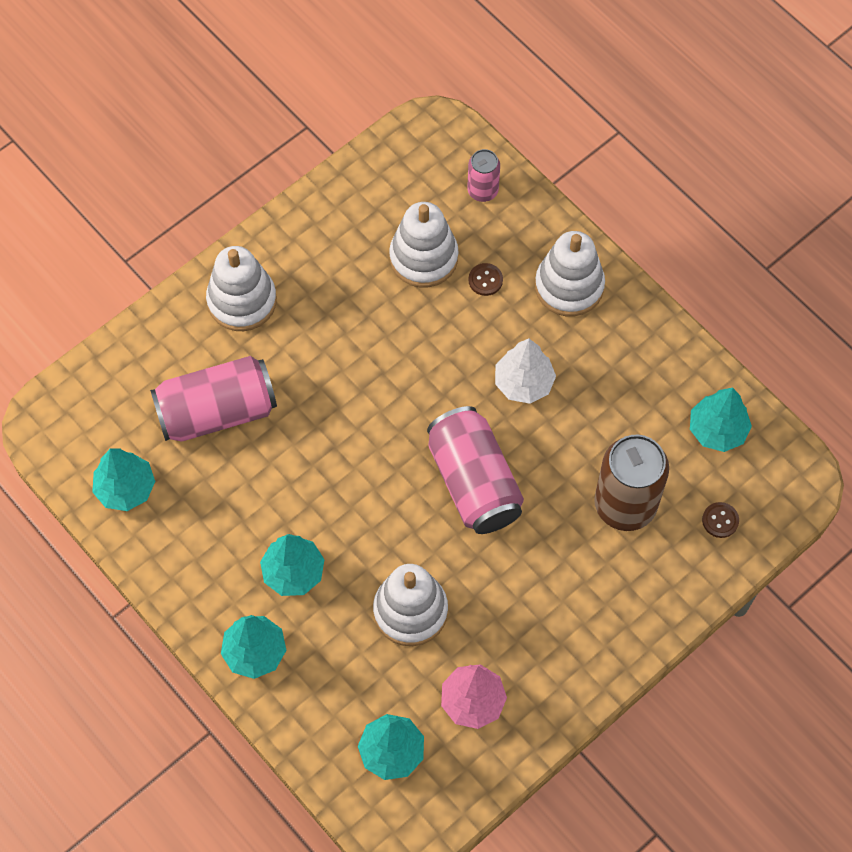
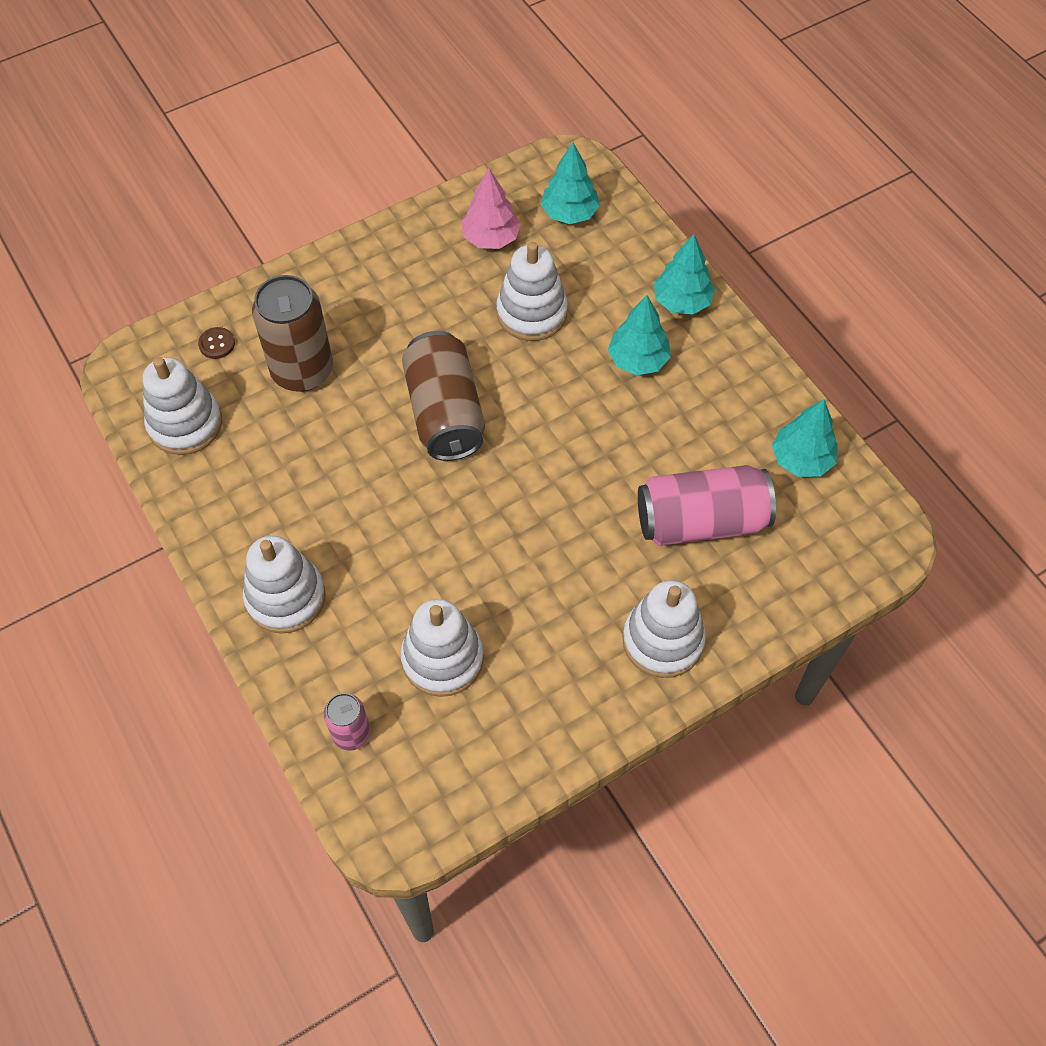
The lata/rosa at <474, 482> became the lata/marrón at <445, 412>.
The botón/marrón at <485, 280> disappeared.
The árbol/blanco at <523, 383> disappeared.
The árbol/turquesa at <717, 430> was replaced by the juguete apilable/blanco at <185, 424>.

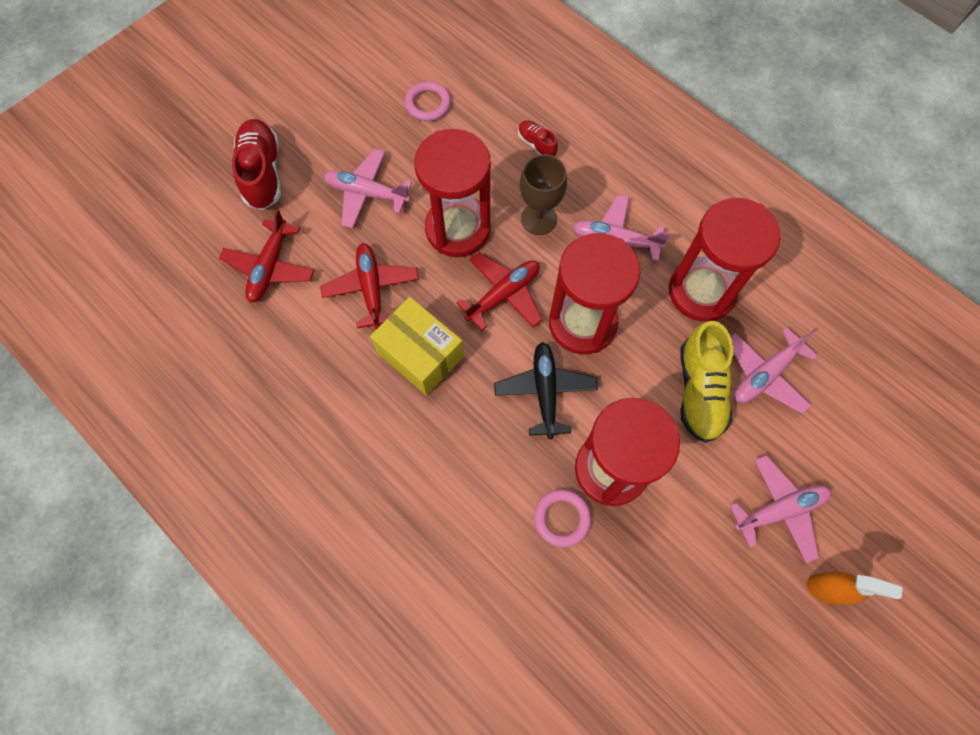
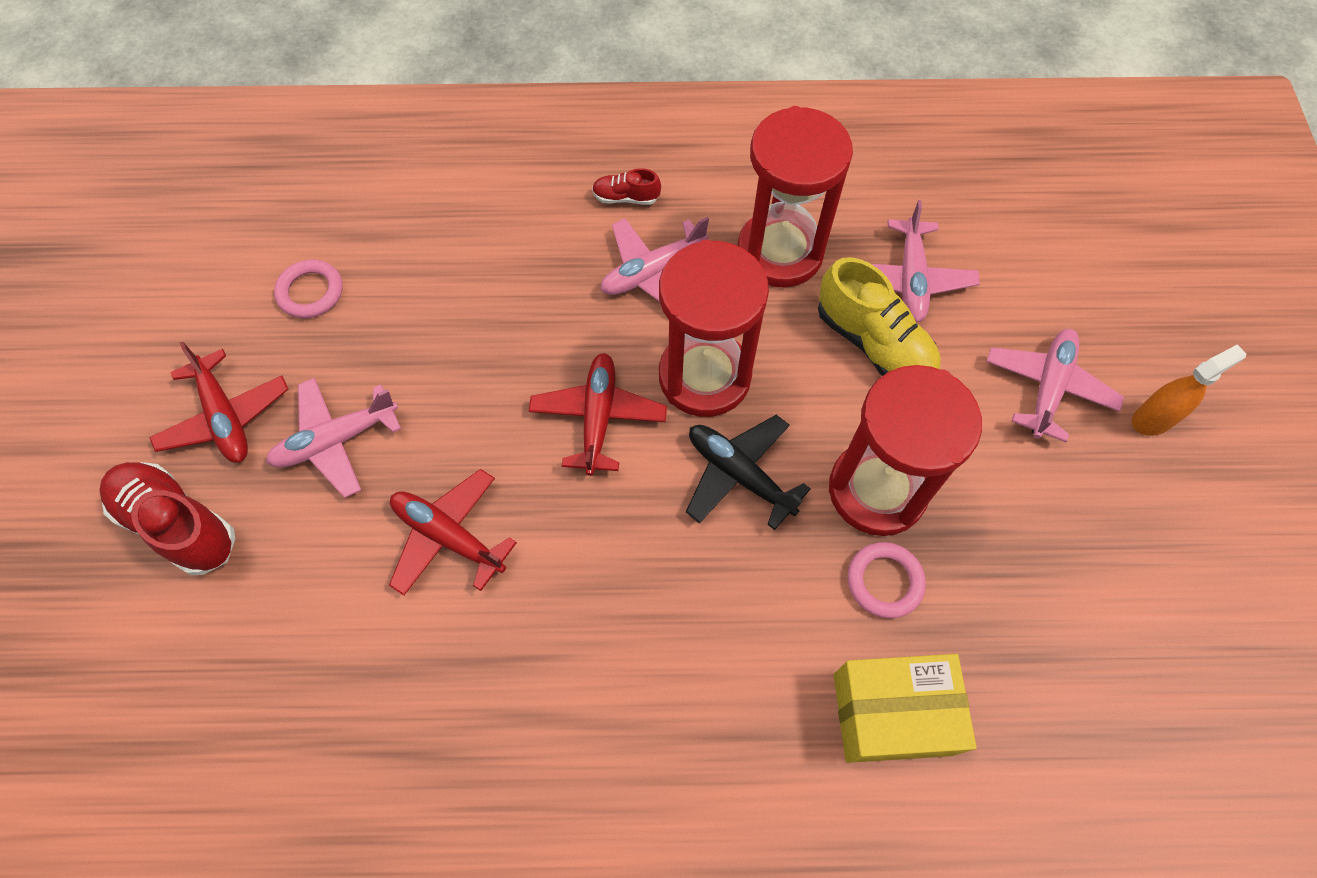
The avión/rojo moved from <270, 267> to <225, 417>.
The caja/amarillo moved from <420, 354> to <892, 713>.
The reloj de arena/rojo at <458, 229> disappeared.
The zapato/rojo moved from <536, 144> to <626, 197>.
The copa/marrón at <538, 219> disappeared.

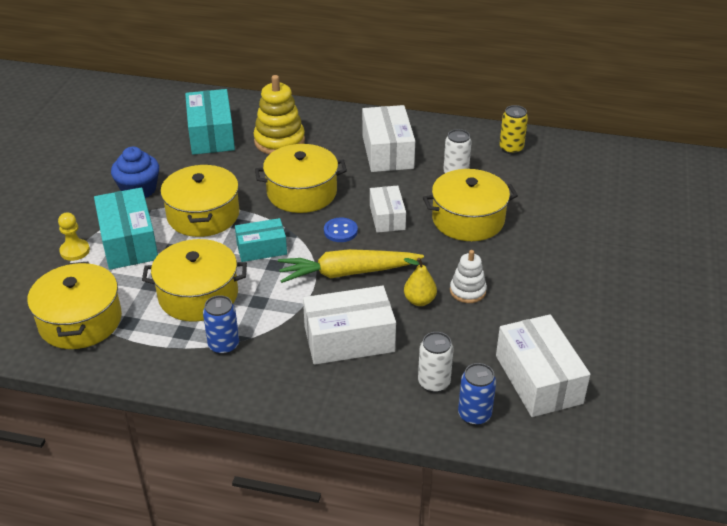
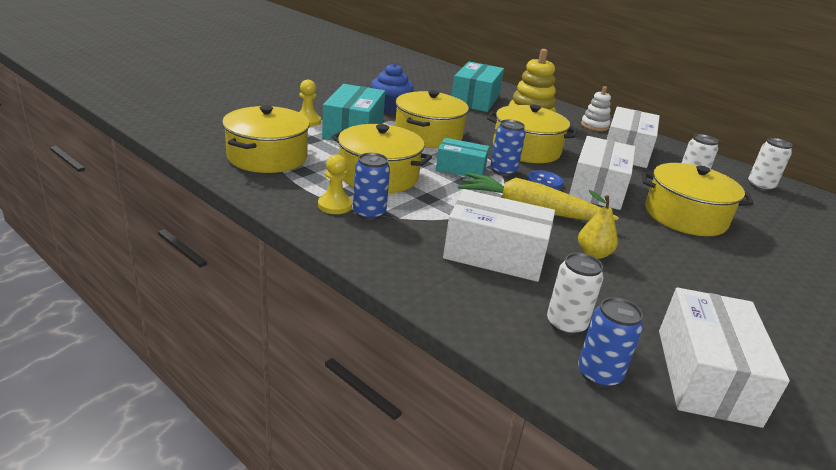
The caja/blanco at <387, 217> changed to 1.61 times the size.
The juguete apilable/blanco moved from <467, 291> to <594, 126>.
The lata/amarillo at <511, 148> became the lata/blanco at <760, 186>.
The peón/amarillo at <335, 205> appeared.
The lata/azul at <503, 171> appeared.

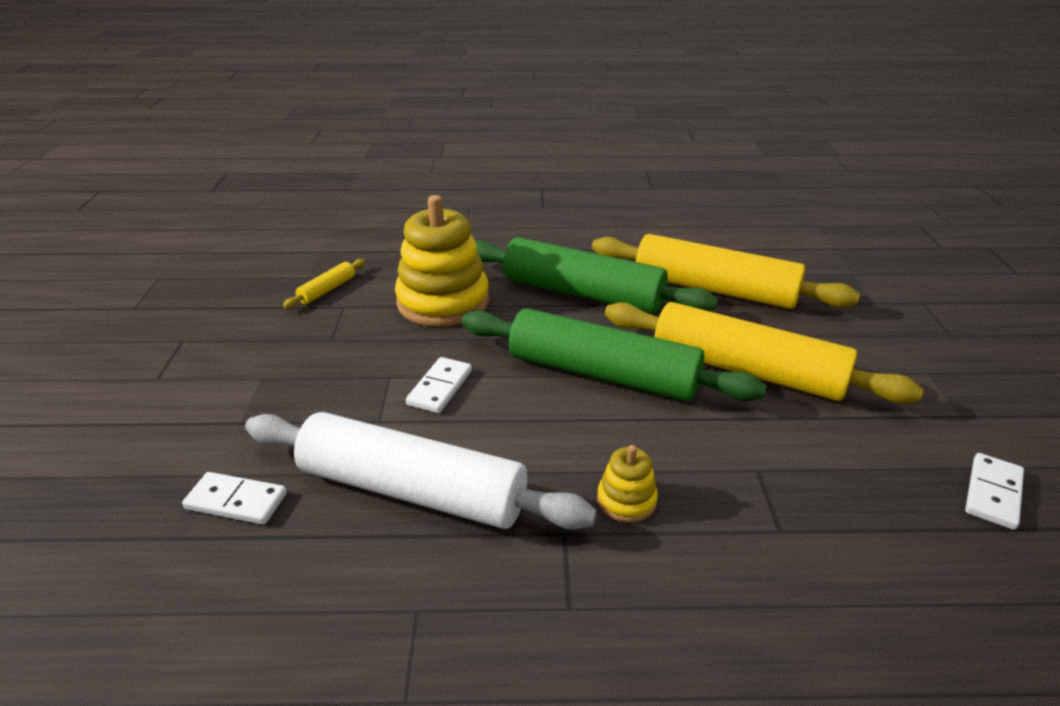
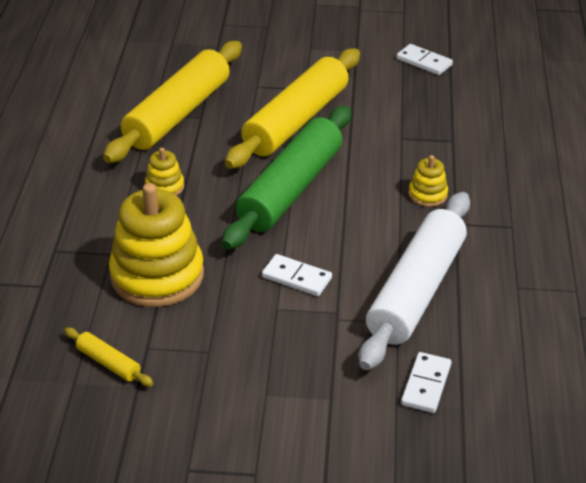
The rodillo/verde at <582, 293> was replaced by the juguete apilable/amarillo at <164, 187>.

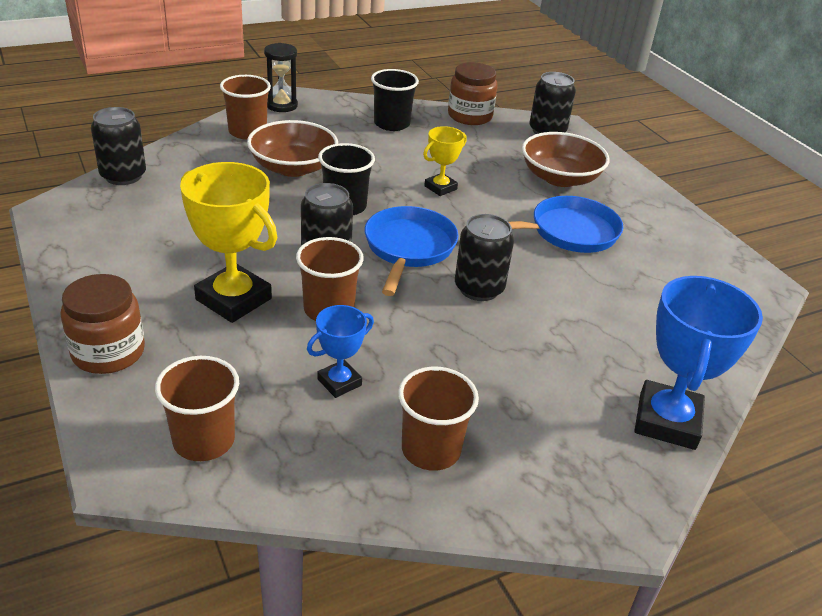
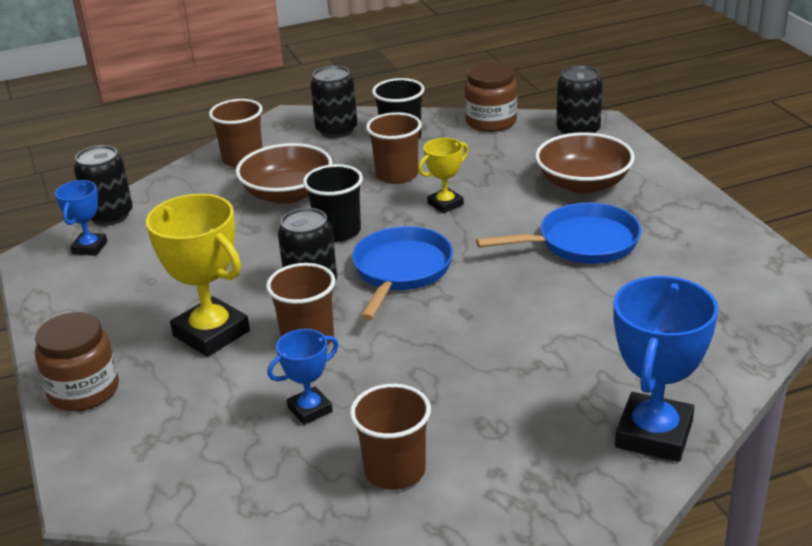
The vaso/marrón moved from <204, 440> to <397, 175>.
The reloj de arena/negro at <282, 105> disappeared.
The lata/negro moved from <479, 288> to <336, 130>.
The trofeo/azul at <89, 248> appeared.

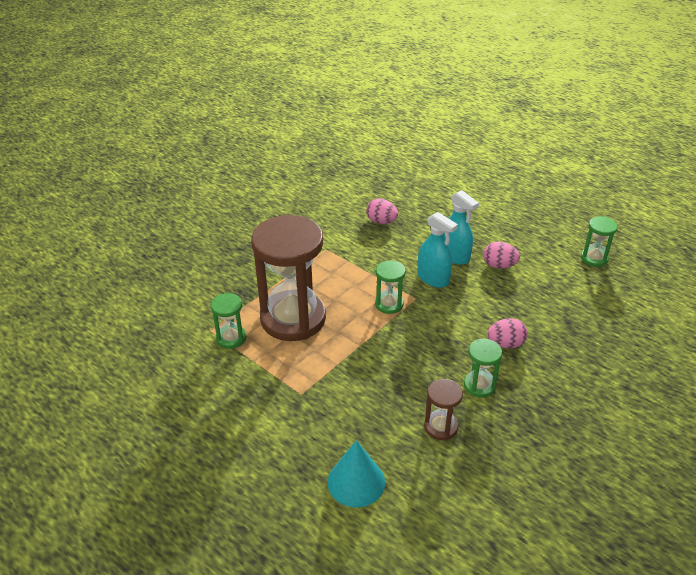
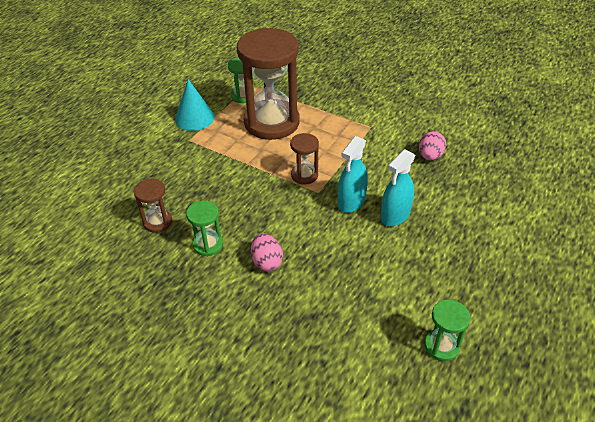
The cono/turquesa moved from <356, 482> to <194, 118>.
The reloj de arena/verde at <389, 304> became the reloj de arena/marrón at <304, 175>.
The huevo/rosa at <499, 265> disappeared.

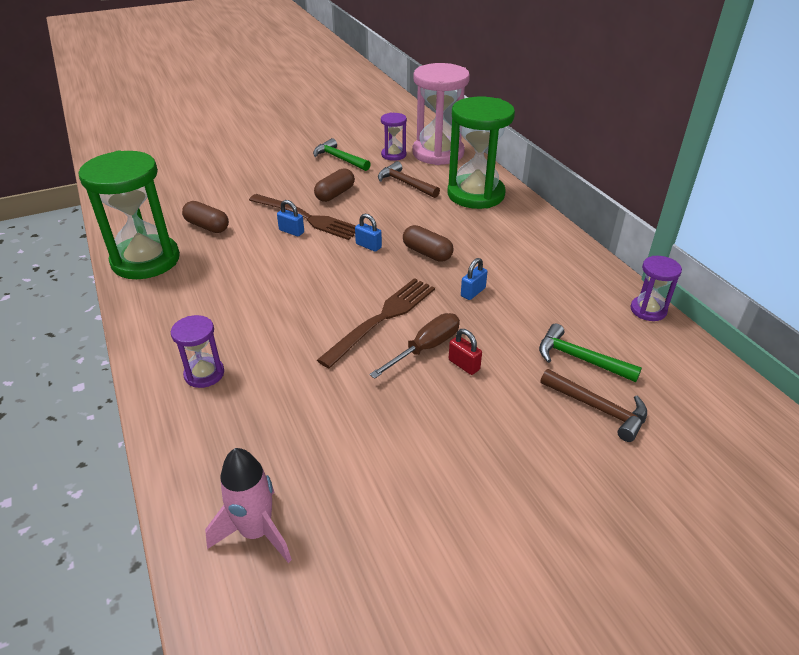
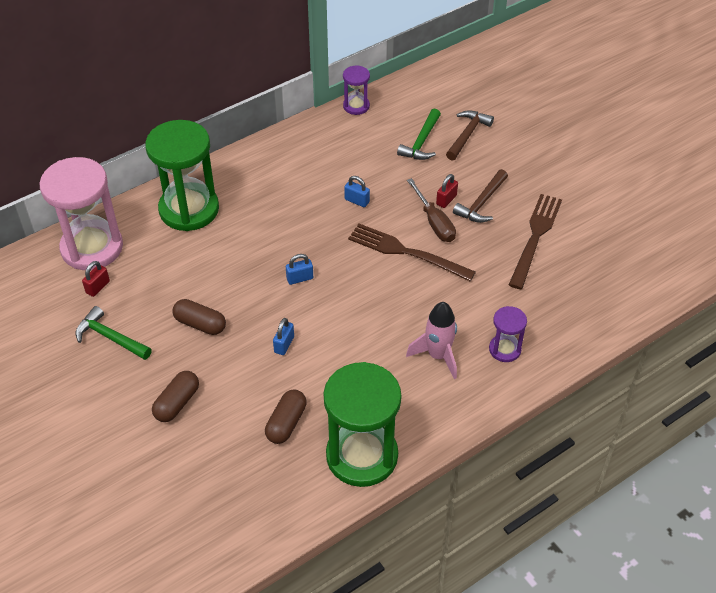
The cohete/rosa moved from <256, 532> to <438, 356>.
The tenedor/marrón moved from <308, 218> to <535, 236>.
The martillo/verde at <339, 159> turned 90 degrees clockwise.
The candado/azul at <368, 246> turned 45 degrees clockwise.
The destornillador/marrón at <425, 348> turned 150 degrees counterclockwise.
The martillo/marrón moved from <405, 184> to <481, 203>.
The reloj de arena/morado at <393, 155> was replaced by the candado/rojo at <98, 287>.
The cápsula/marrón moved from <427, 253> to <177, 403>.

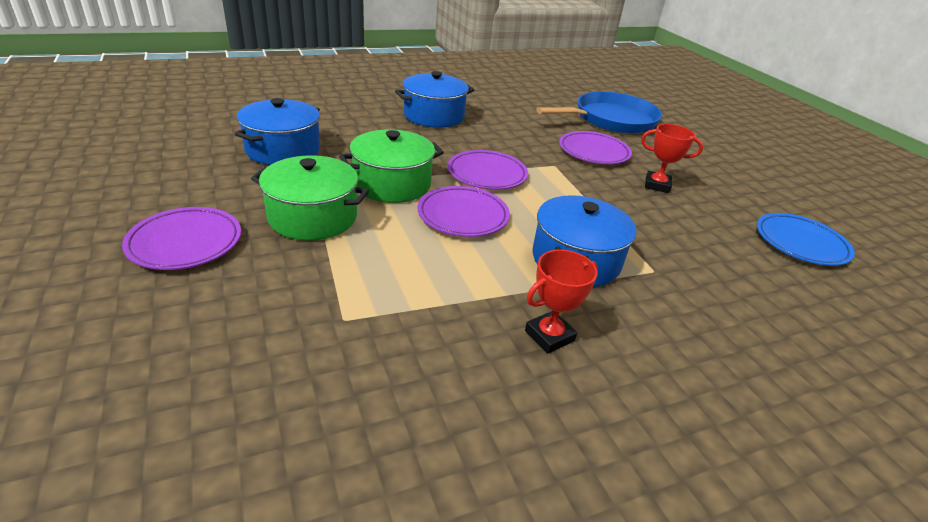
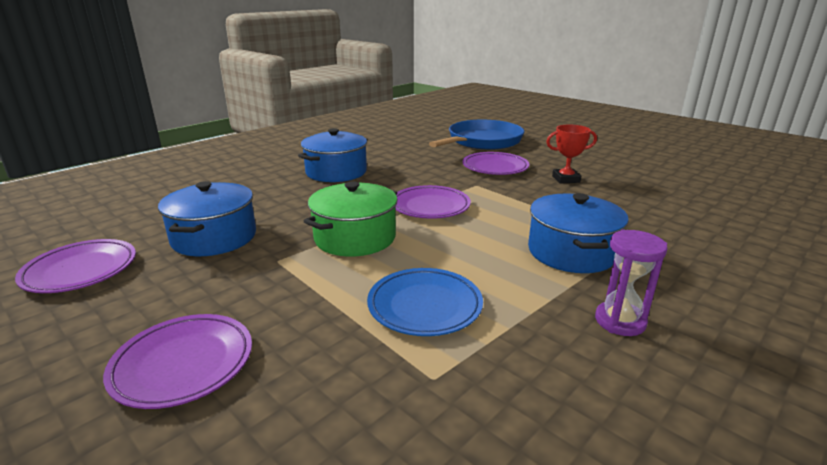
The olla/verde at <313, 217> disappeared.
The plato/morado moved from <463, 216> to <80, 270>.
The trofeo/rojo at <549, 335> was replaced by the reloj de arena/morado at <620, 321>.
The plato/azul moved from <800, 243> to <424, 306>.

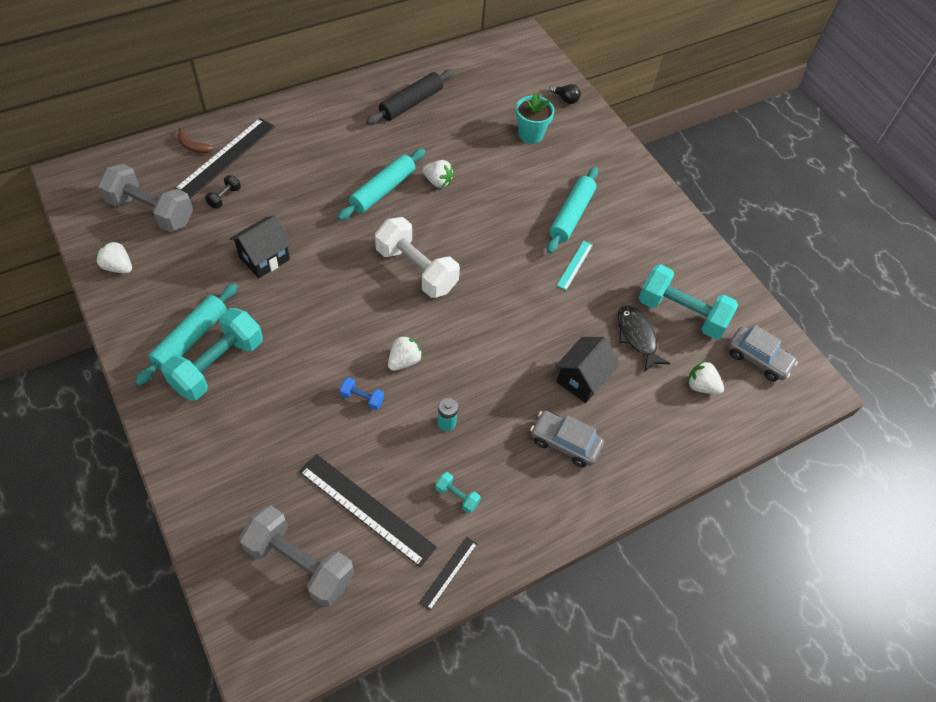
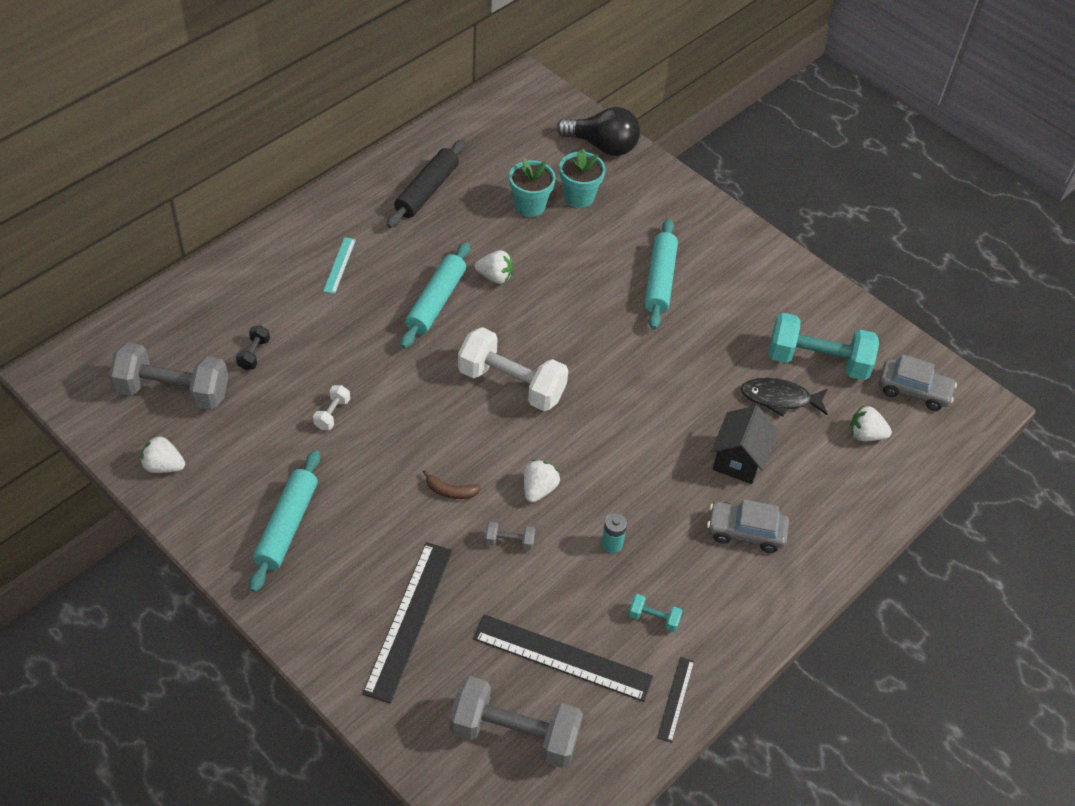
The mancuerna/turquesa at <218, 365> disappeared.
The regla/negro moved from <225, 157> to <408, 620>.
The plátano/marrón moved from <193, 146> to <450, 491>.
The casa/negro at <264, 258> was replaced by the mancuerna/blanco at <332, 414>.
The mancuerna/azul at <362, 398> became the mancuerna/gris at <509, 542>.
The bombilla/negro at <565, 99> changed to 2.08 times the size.
The regla/turquesa moved from <575, 265> to <340, 265>.
The pez/negro at <637, 337> turned 45 degrees counterclockwise.
The maceta/turquesa at <530, 206> appeared.

